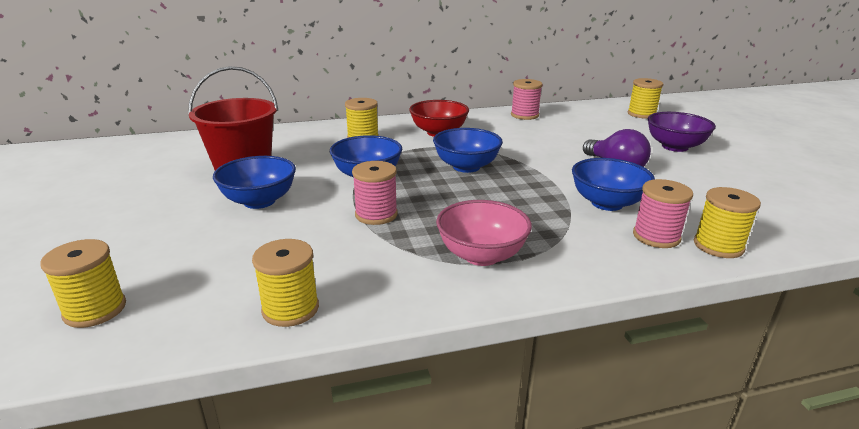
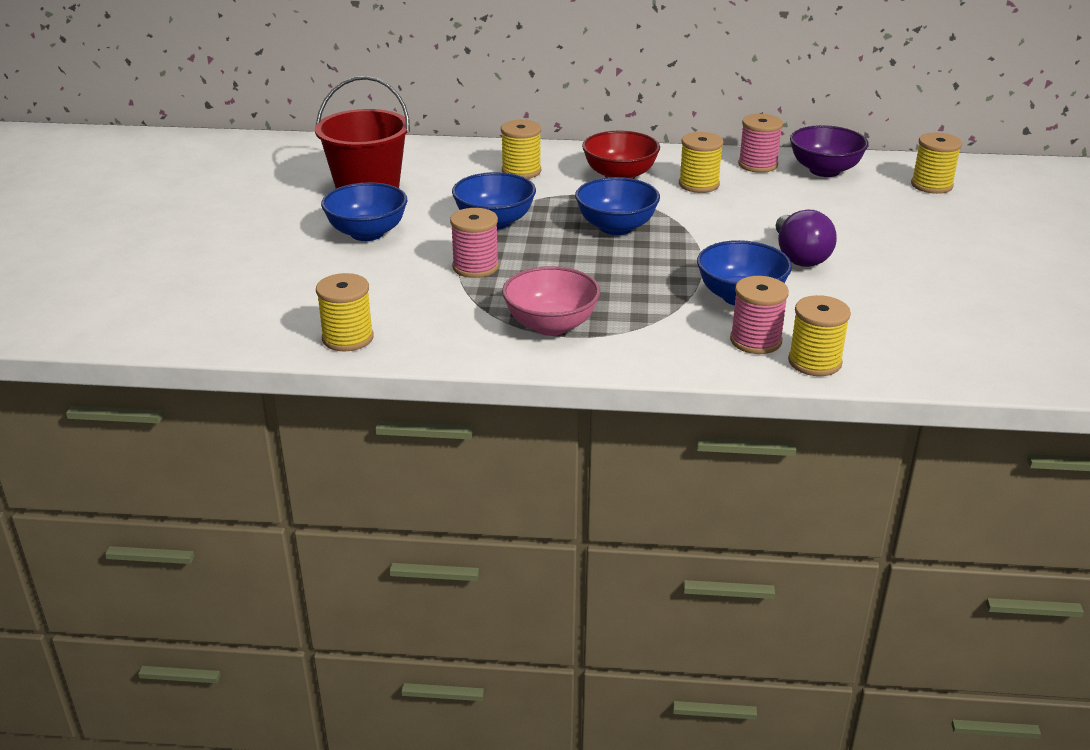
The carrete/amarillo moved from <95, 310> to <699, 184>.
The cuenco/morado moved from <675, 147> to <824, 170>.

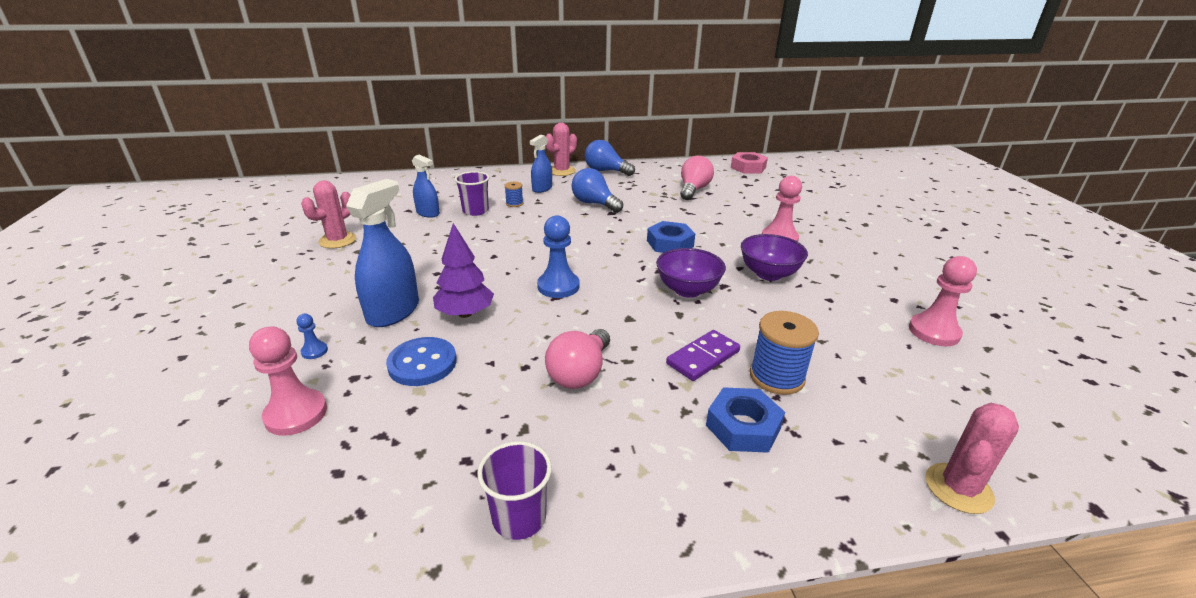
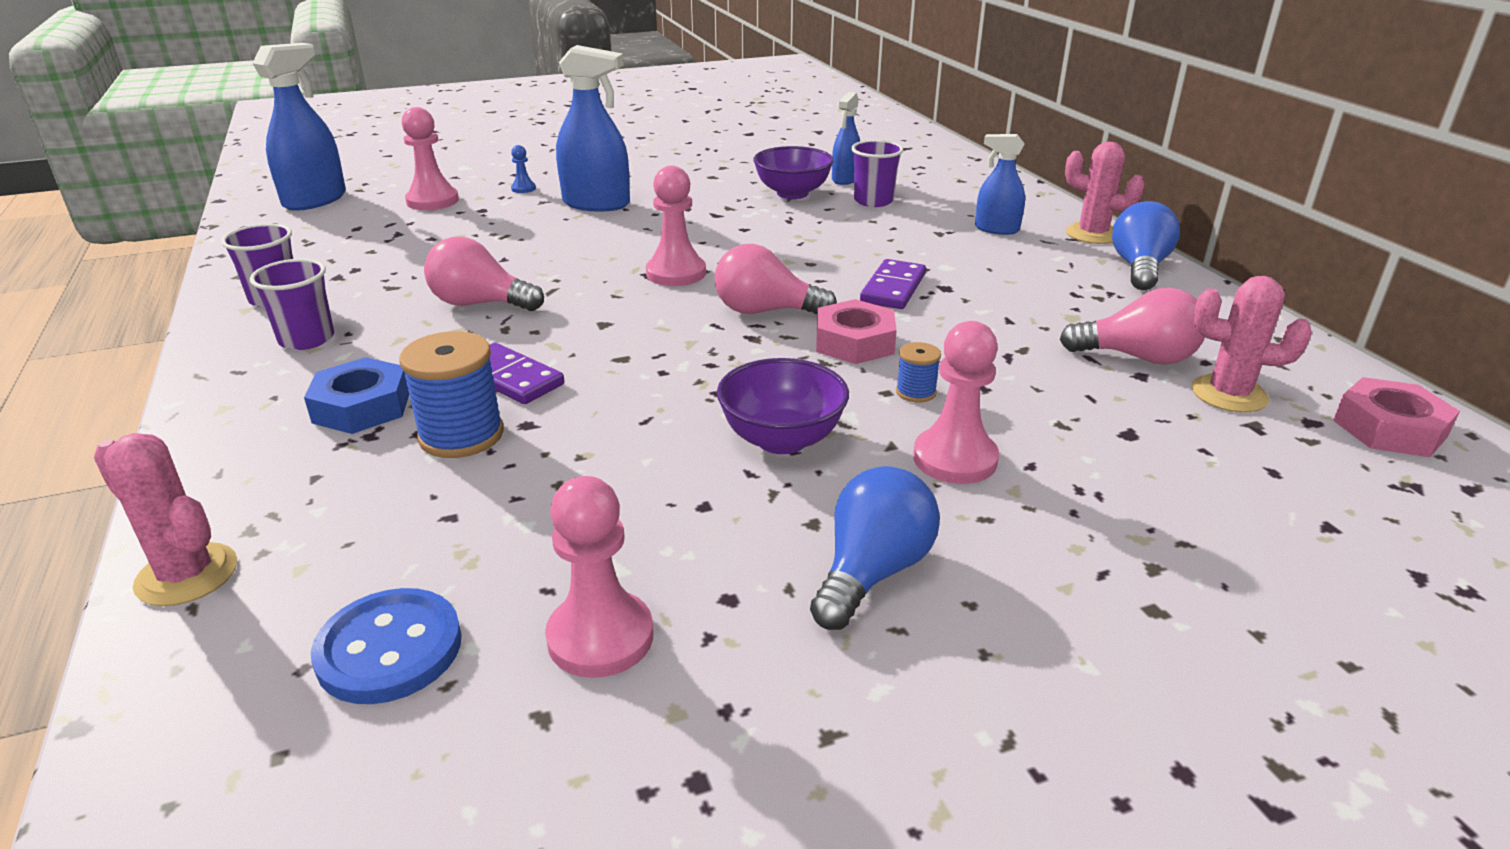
The cactus/rosa moved from <337, 240> to <1229, 394>.
The botón/azul moved from <422, 363> to <389, 649>.
The árbol/morado at <465, 313> disappeared.
The carrete/azul moved from <514, 203> to <916, 392>.
The peón/azul at <558, 286> became the peón/rosa at <676, 273>.
The bombilla/azul moved from <594, 204> to <872, 572>.
The tuerca/azul at <670, 243> became the tuerca/rosa at <854, 342>.
The cuenco/morado moved from <687, 290> to <792, 193>.
The vaso/morado at <306, 339> appeared.
The pulverizador/azul at <315, 200> appeared.
The bombilla/rosa at <765, 311> appeared.
The ficha de dominó/morado at <893, 288> appeared.

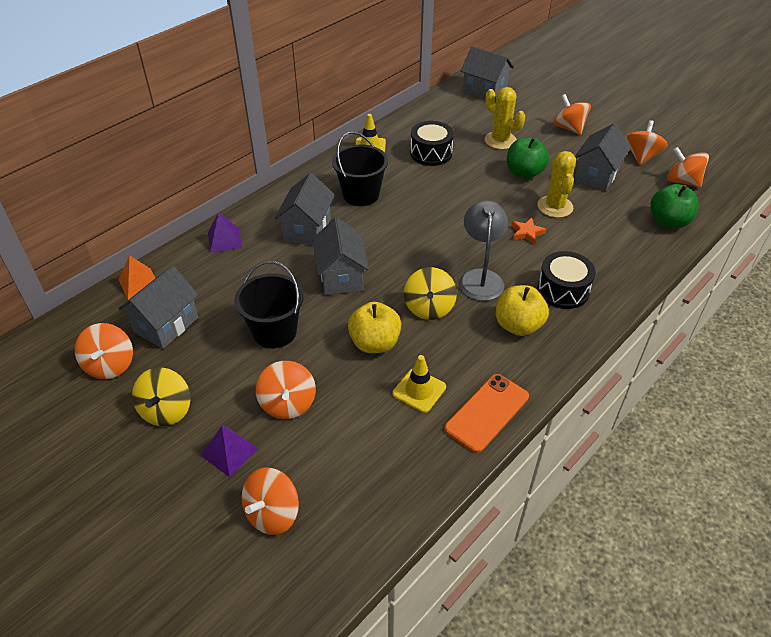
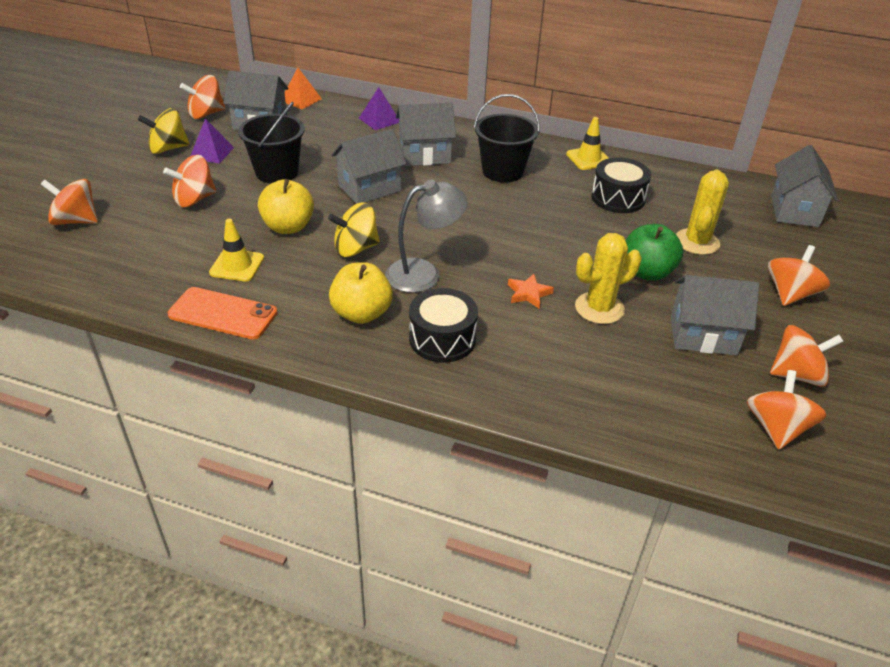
The pirámide/morado moved from <229, 452> to <211, 153>.
The manzana/verde at <668, 222> disappeared.

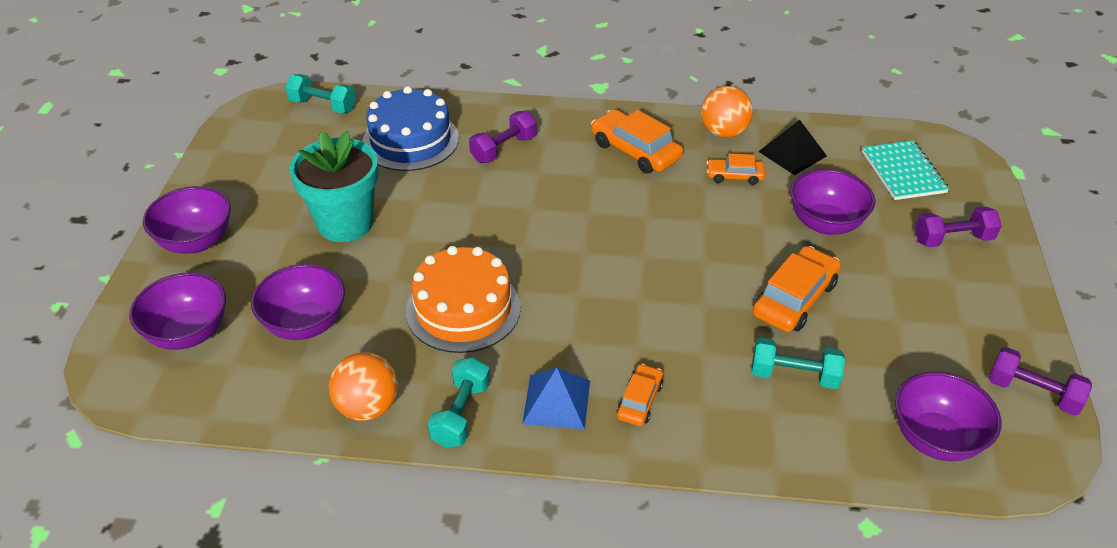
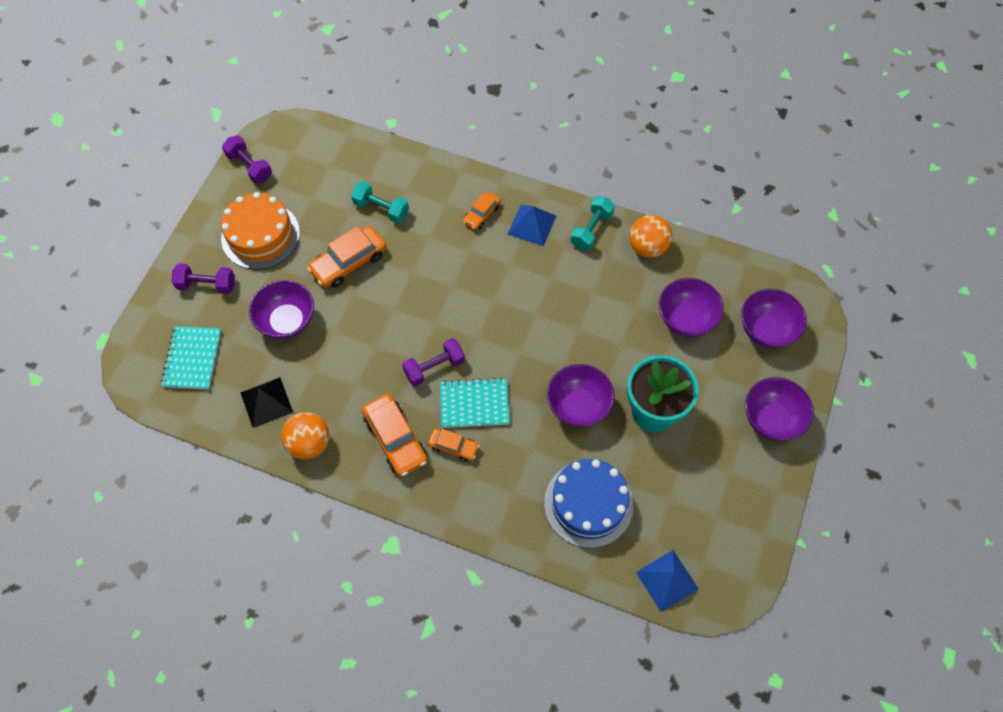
The mancuerna/turquesa at <323, 106> was replaced by the pirámide/azul at <667, 580>.
The tarta/naranja moved from <463, 309> to <260, 235>.
The mancuerna/morado moved from <503, 149> to <434, 367>.
The coche/naranja moved from <734, 176> to <453, 447>.
The cuenco/morado moved from <935, 439> to <578, 406>.
The cuaderno/turquesa at <474, 404> appeared.

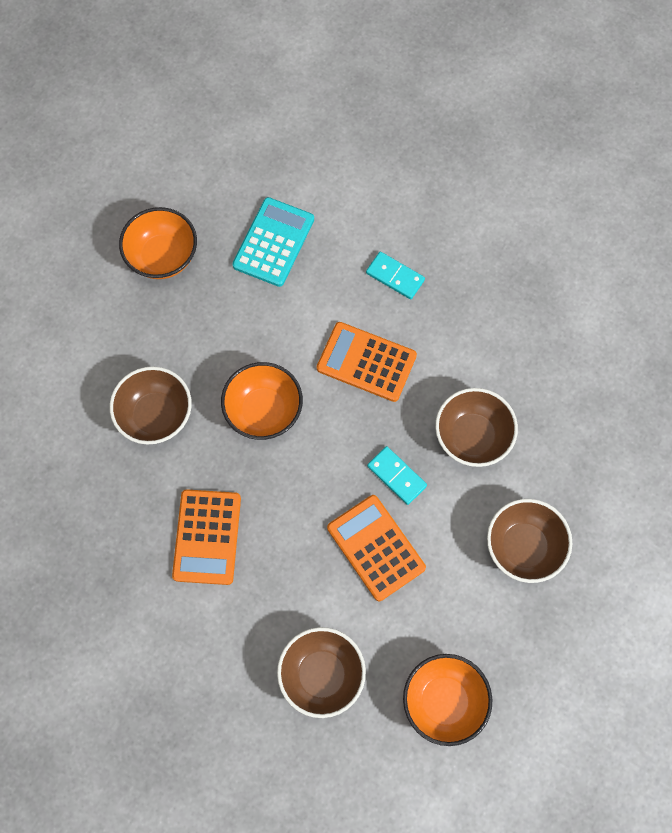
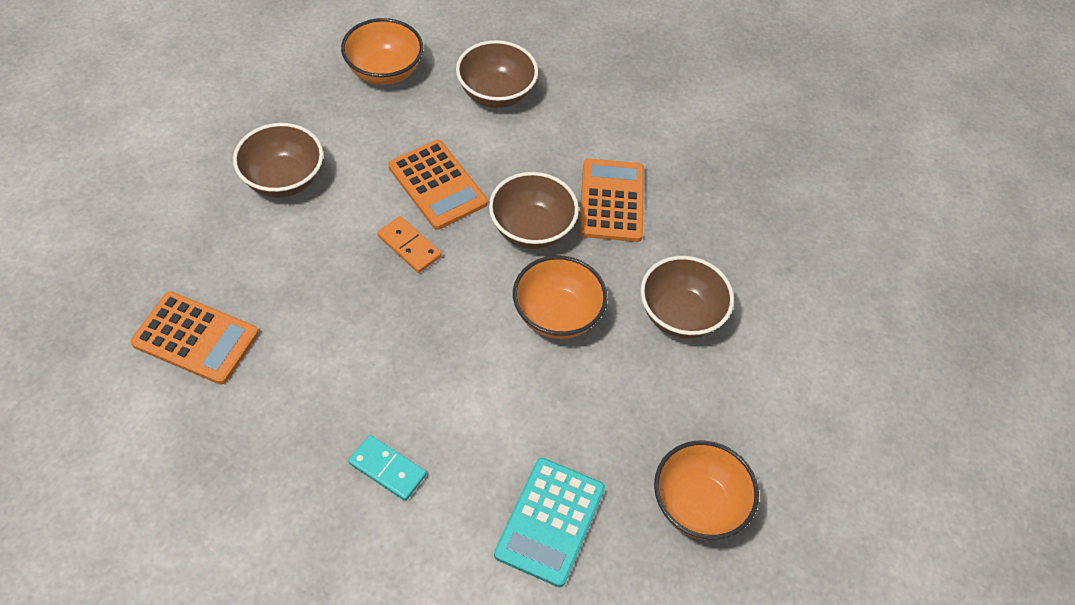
The calculadora/naranja moved from <366, 362> to <195, 338>.
The ficha de dominó/turquesa at <396, 476> became the ficha de dominó/naranja at <409, 246>.
The cuenco/marrón moved from <472, 436> to <531, 229>.

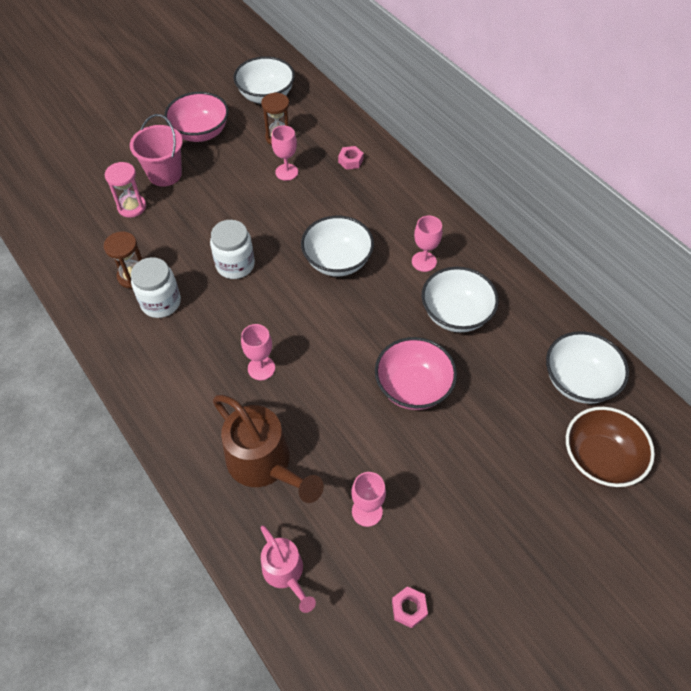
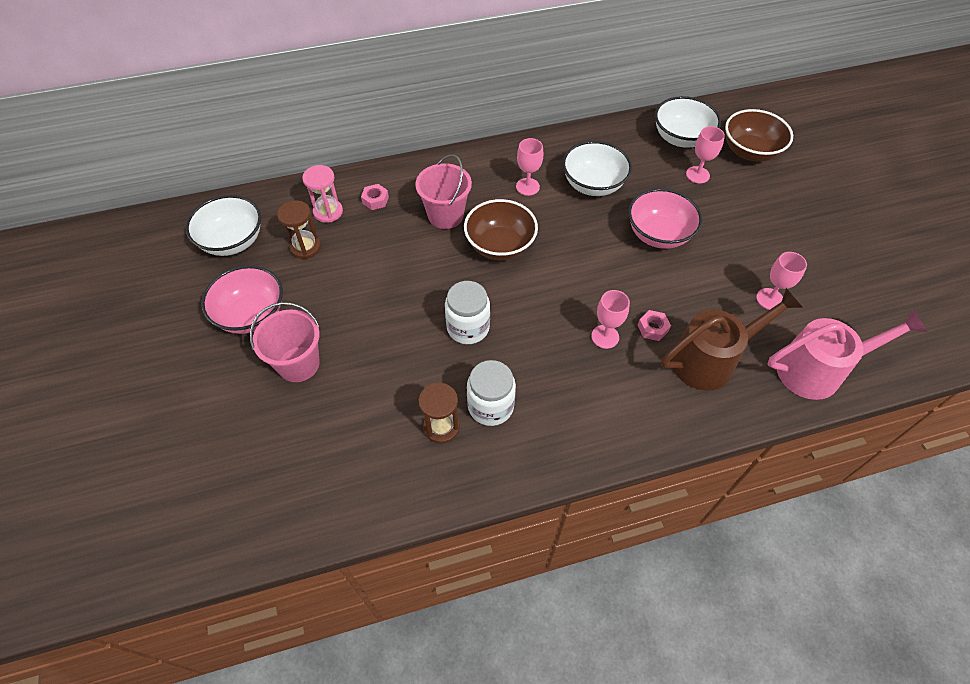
The reloj de arena/rosa moved from <132, 207> to <328, 212>.
The regadera/rosa at <286, 573> changed to 1.68 times the size.
The copa/rosa moved from <286, 172> to <697, 175>.
The cuenco/blanco at <337, 261> became the cuenco/marrón at <500, 245>.
The tuerca/rosa moved from <409, 608> to <652, 328>.
The balde/rosa at <445, 215> appeared.

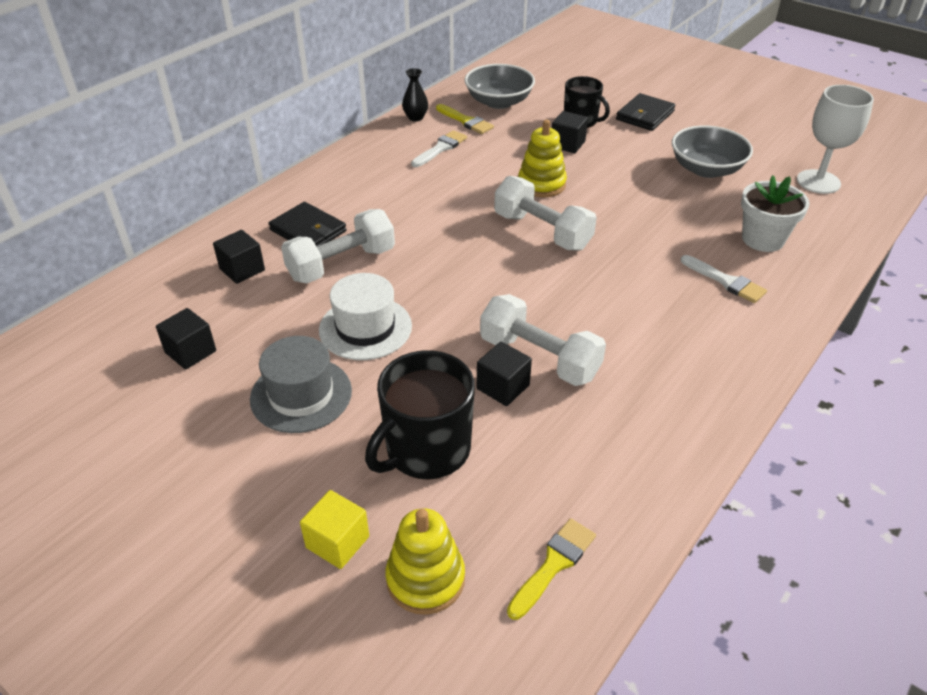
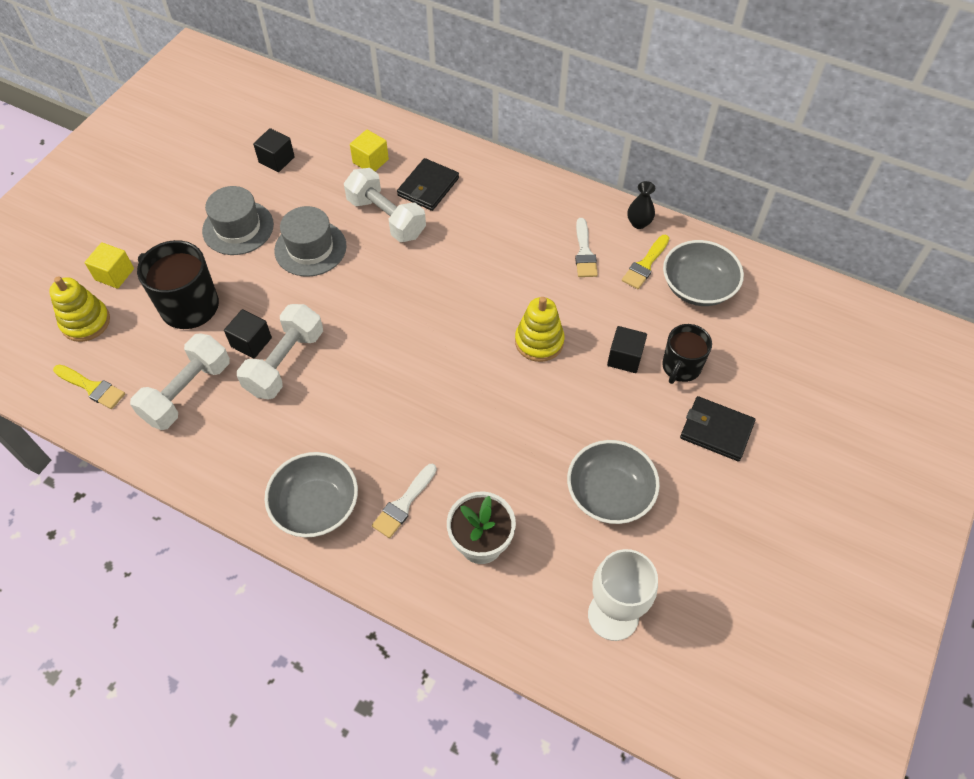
The cubo/negro at <242, 269> became the cubo/amarillo at <370, 161>.
The sombrero/blanco at <365, 328> became the sombrero/gris at <310, 248>.
The pincel/blanco at <441, 148> turned 60 degrees clockwise.
The mancuerna/blanco moved from <542, 231> to <187, 392>.
The cuenco/gris at <316, 506> appeared.

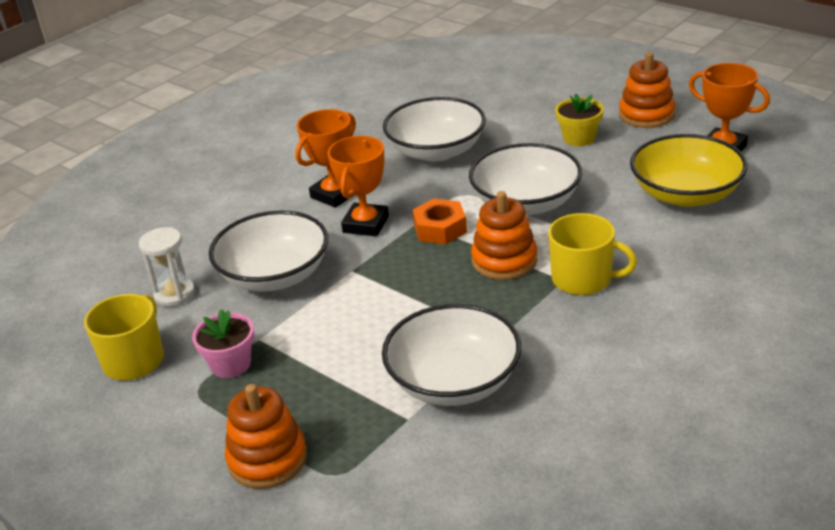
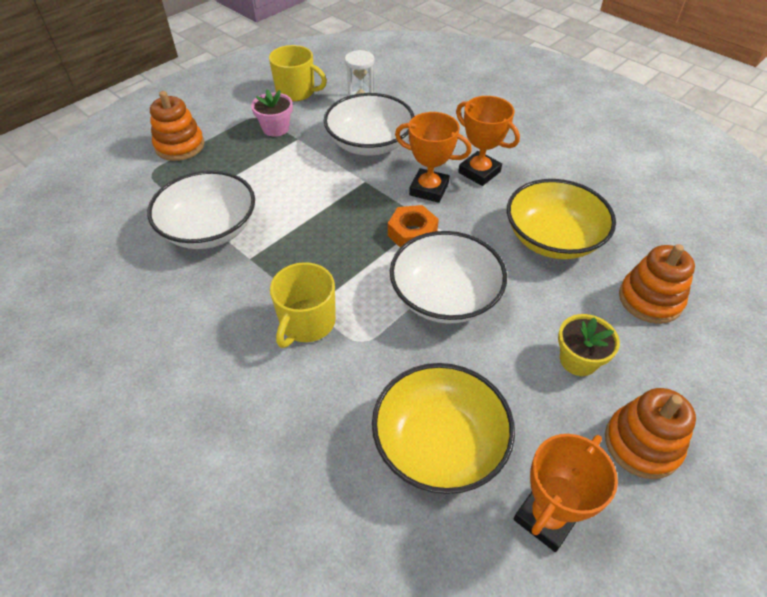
The cuenco/blanco at <436, 151> became the cuenco/amarillo at <552, 238>.
The juguete apilable/naranja moved from <504, 260> to <650, 299>.

